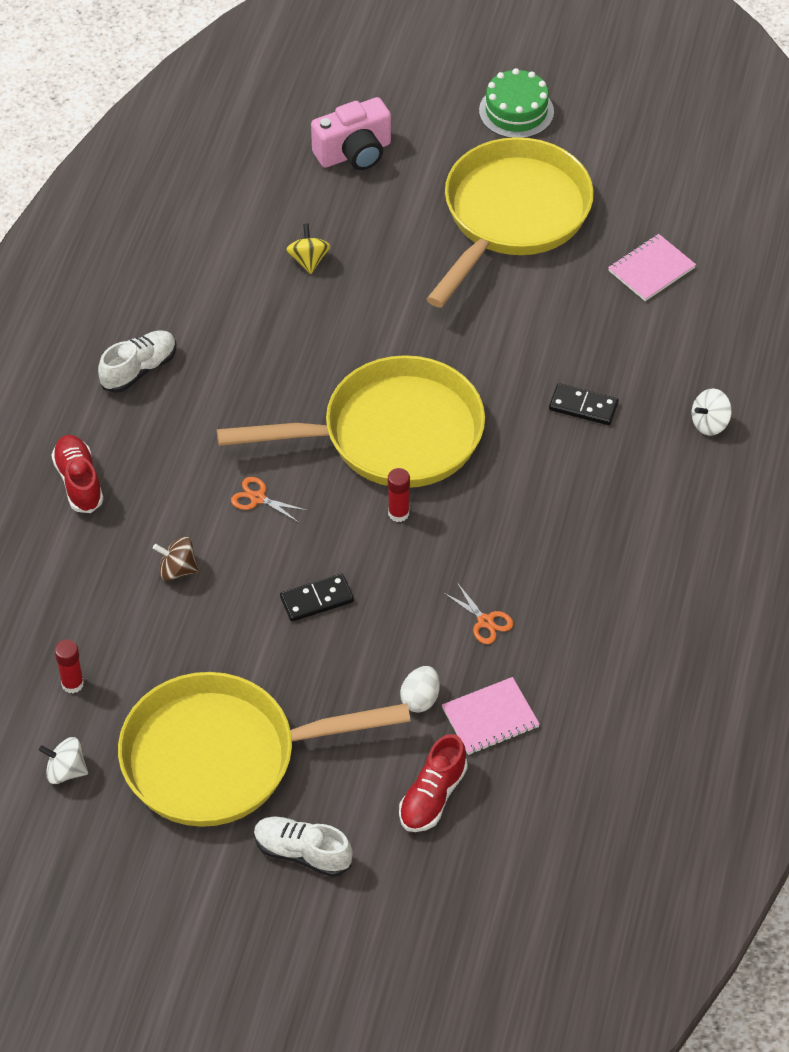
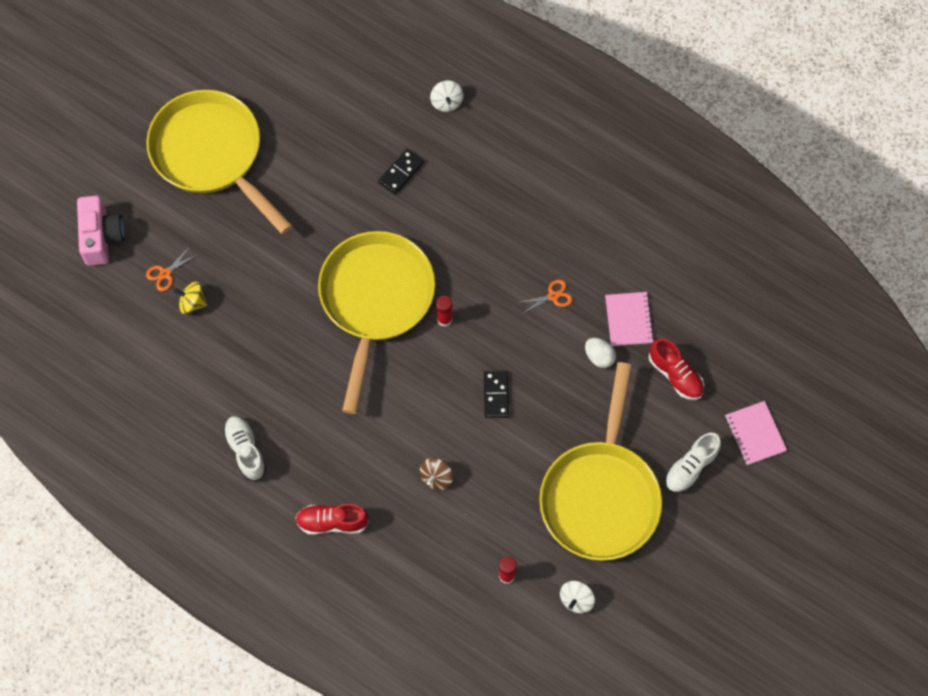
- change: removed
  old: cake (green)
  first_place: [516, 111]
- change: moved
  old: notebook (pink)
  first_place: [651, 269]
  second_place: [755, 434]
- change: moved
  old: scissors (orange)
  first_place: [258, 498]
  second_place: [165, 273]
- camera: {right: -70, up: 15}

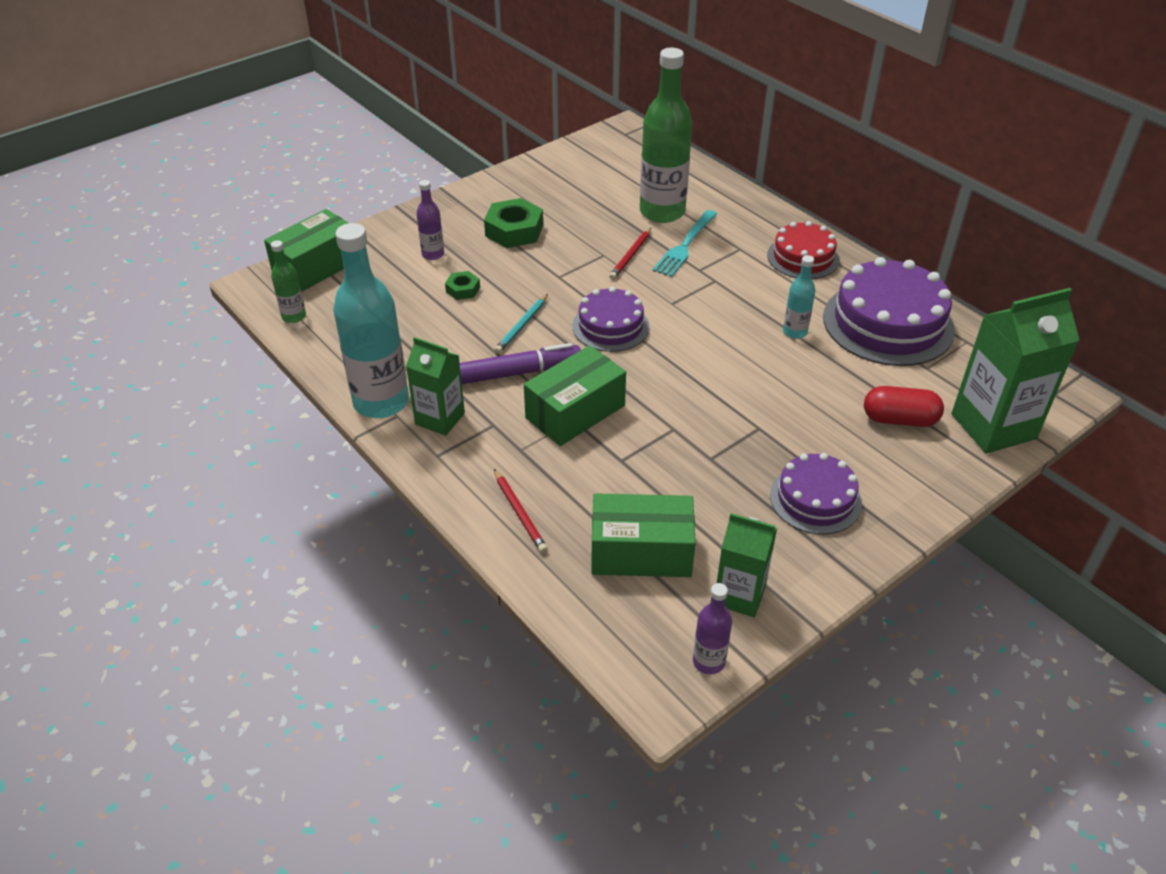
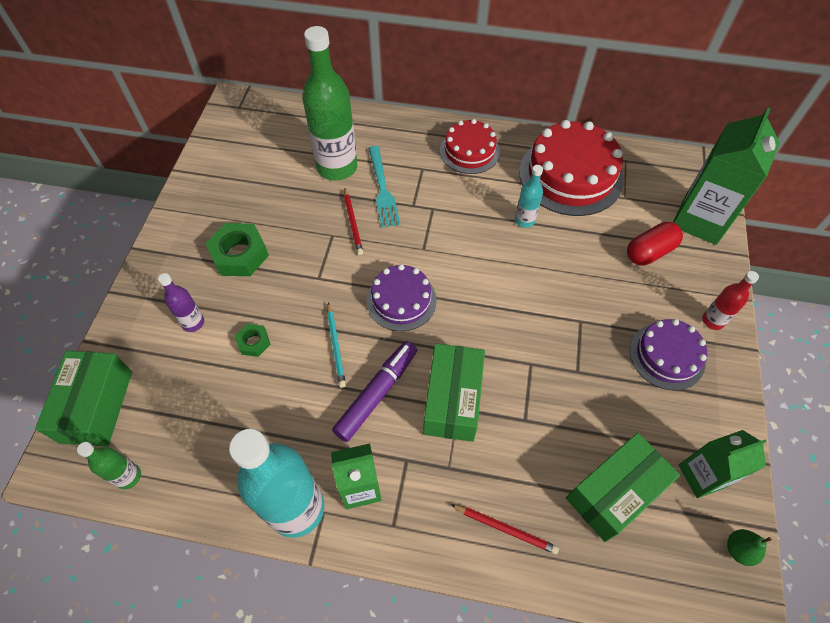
- change: recoloured
  old: cake (purple)
  new: cake (red)
  first_place: [888, 323]
  second_place: [570, 175]
- change: replaced
  old: bottle (purple)
  new: pear (green)
  first_place: [708, 661]
  second_place: [738, 549]
- change: added
  new: bottle (red)
  second_place: [713, 320]
- camera: {right: -40, up: 15}

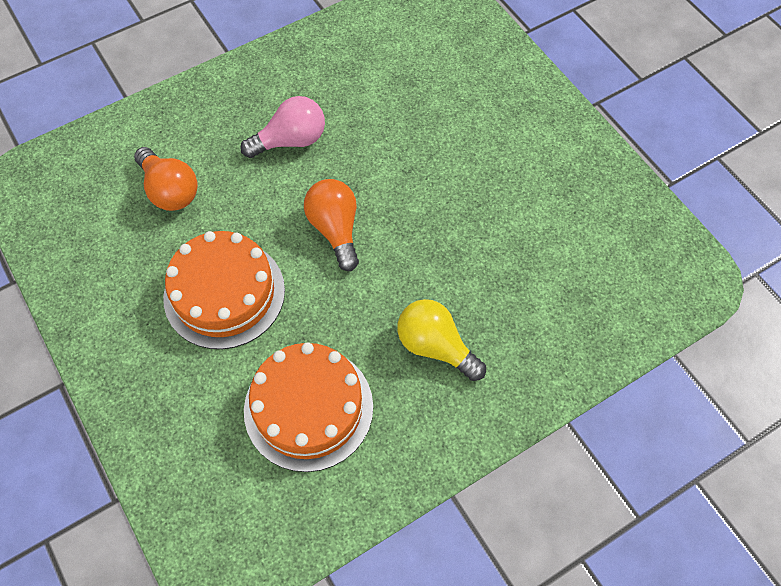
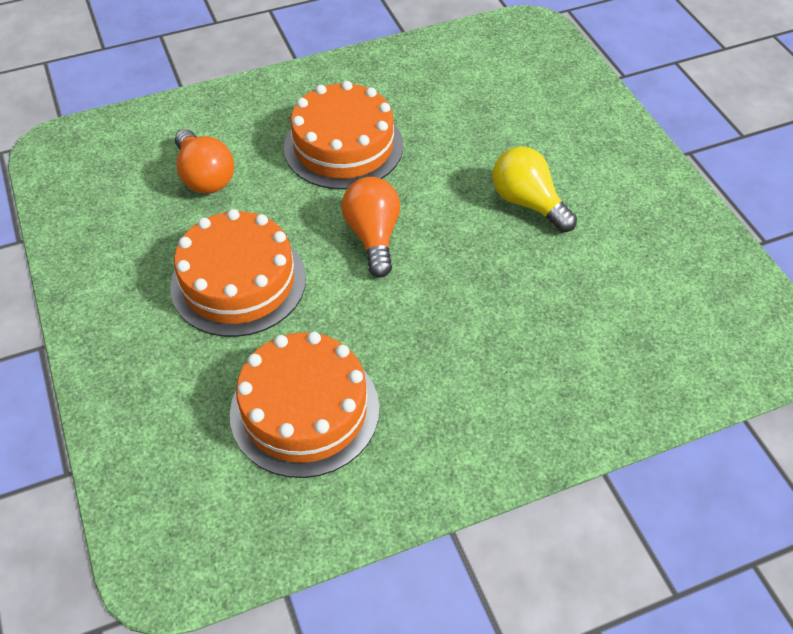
- change: replaced
  old: light bulb (pink)
  new: cake (orange)
  first_place: [290, 140]
  second_place: [343, 146]
- change: moved
  old: light bulb (yellow)
  first_place: [435, 347]
  second_place: [527, 203]
- camera: {right: 10, up: -10}

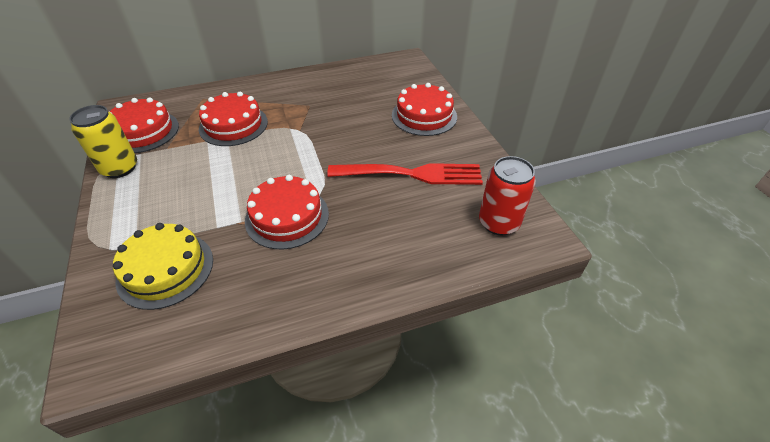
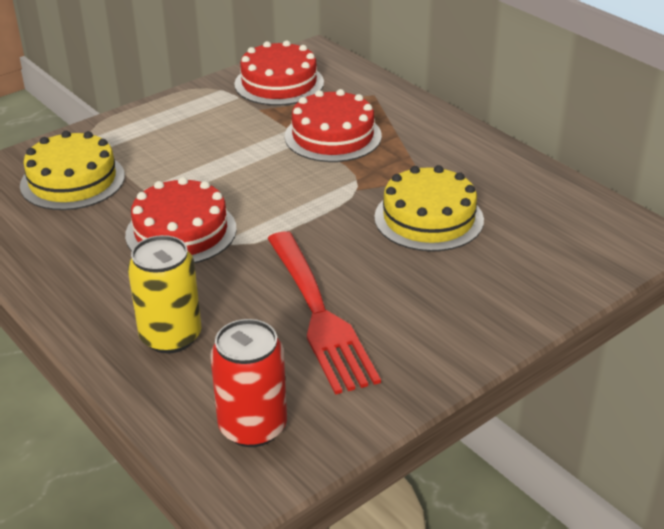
- change: removed
  old: cake (red)
  first_place: [424, 116]
- change: moved
  old: can (yellow)
  first_place: [120, 168]
  second_place: [171, 336]
- change: added
  new: cake (yellow)
  second_place: [428, 218]
- camera: {right: 70, up: -10}

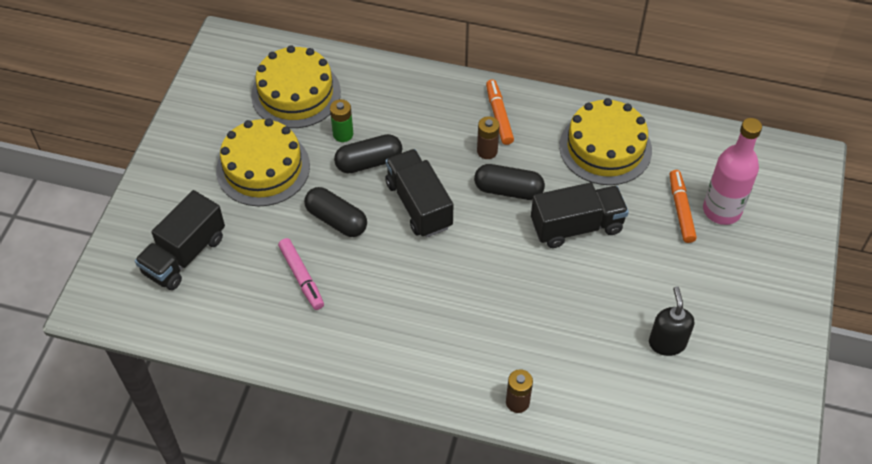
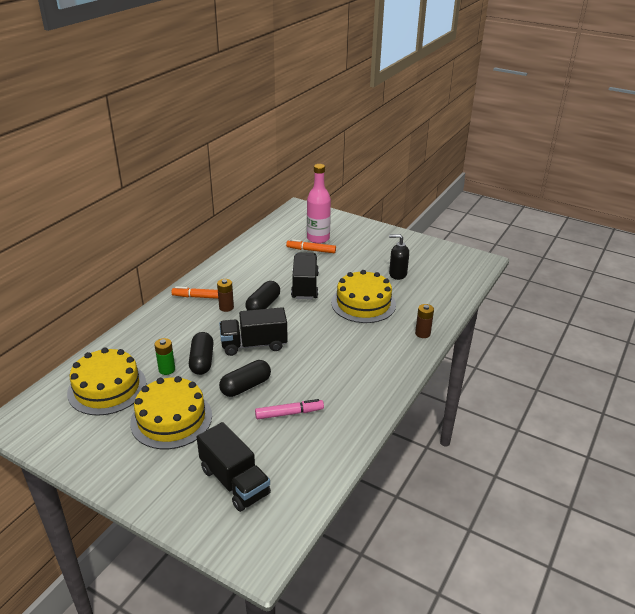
- change: moved
  old: cake (yellow)
  first_place: [605, 148]
  second_place: [363, 303]
- camera: {right: -75, up: -20}

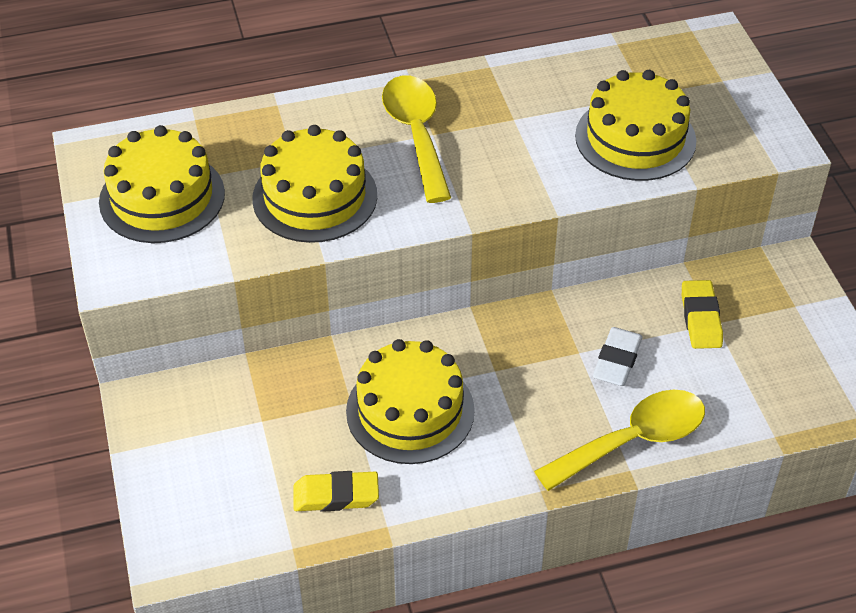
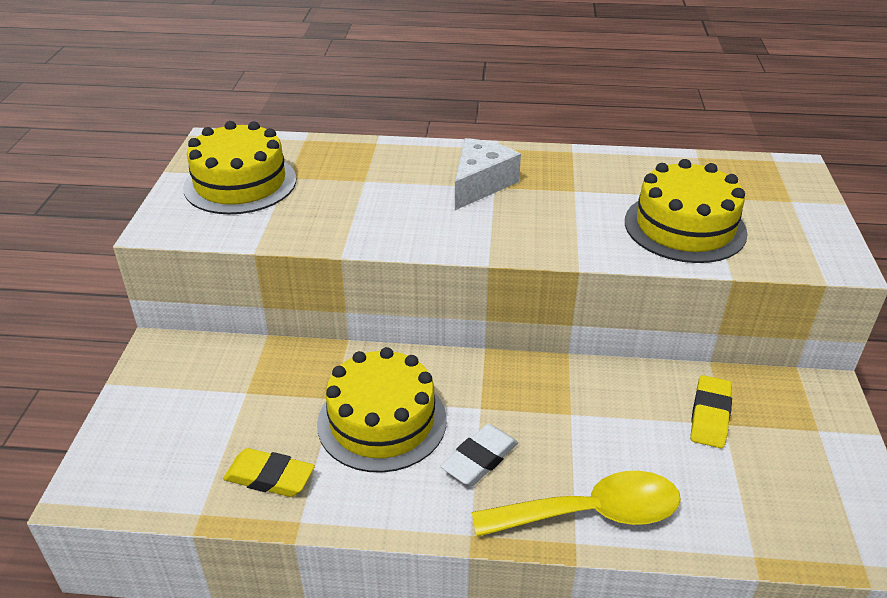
- change: replaced
  old: spoon (yellow)
  new: cheese (white)
  first_place: [416, 134]
  second_place: [480, 184]
- change: removed
  old: cake (yellow)
  first_place: [315, 197]
- change: moved
  old: eraser (white)
  first_place: [617, 361]
  second_place: [480, 459]
- camera: {right: 20, up: -10}

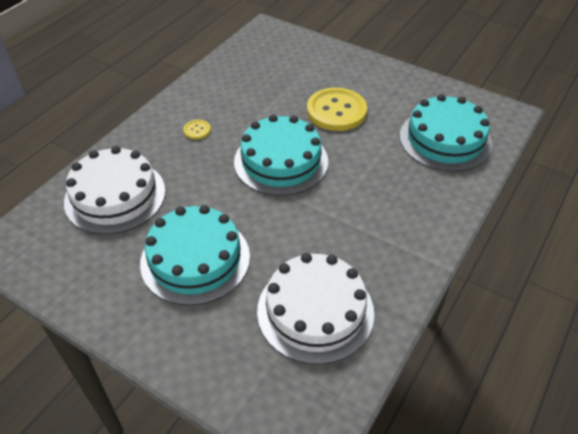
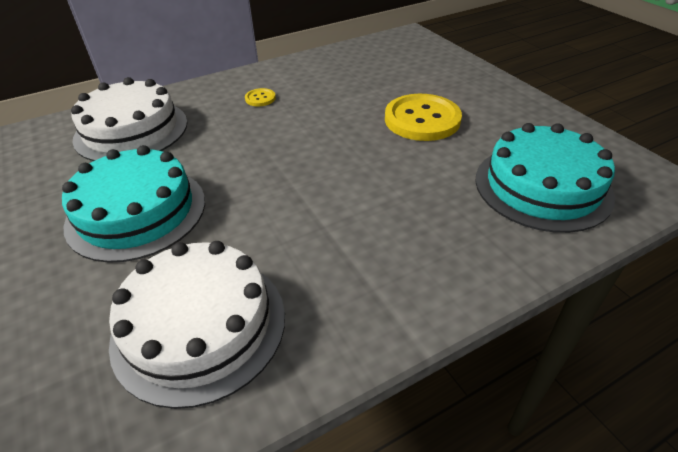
- change: removed
  old: cake (turquoise)
  first_place: [281, 161]
- camera: {right: 30, up: -5}

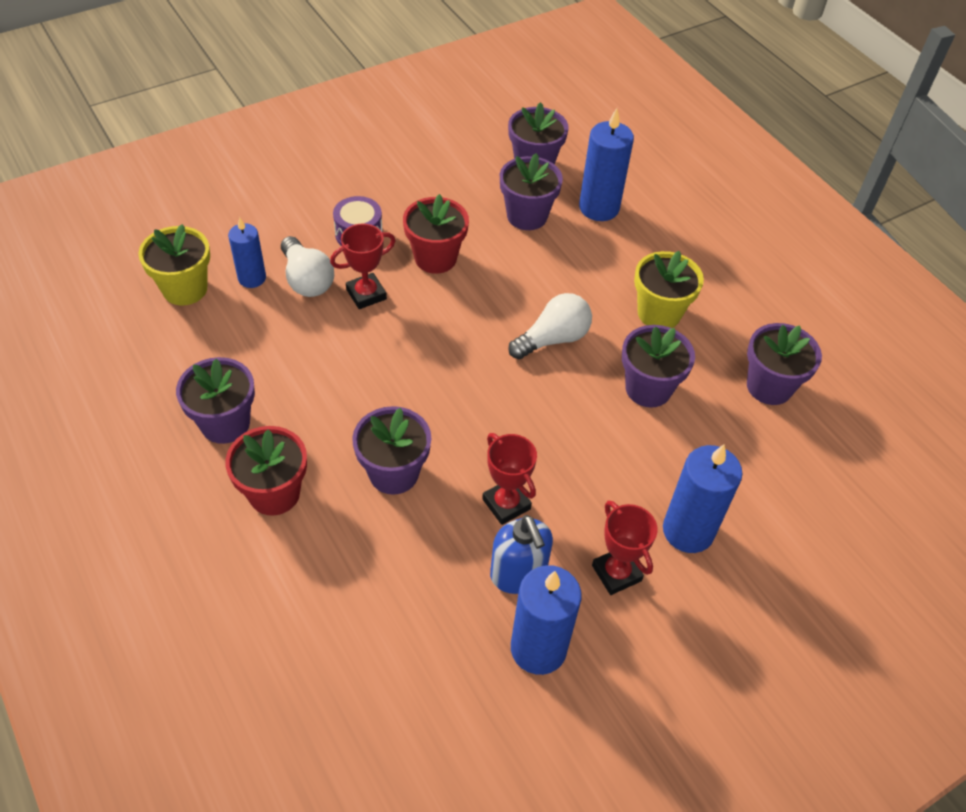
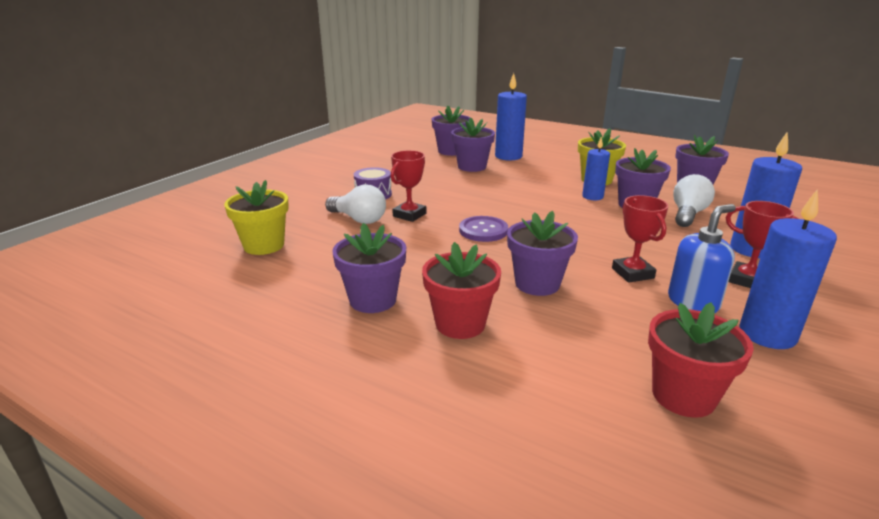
- change: moved
  old: flower pot (red)
  first_place: [435, 258]
  second_place: [683, 396]
- change: moved
  old: candle (blue)
  first_place: [252, 278]
  second_place: [592, 196]
- change: moved
  old: light bulb (white)
  first_place: [553, 339]
  second_place: [688, 214]
- change: turned
  old: trophy (red)
  first_place: [506, 504]
  second_place: [632, 273]
  degrees: 45
- change: turned
  old: soap dispenser (blue)
  first_place: [518, 574]
  second_place: [693, 302]
  degrees: -75
- change: added
  new: button (purple)
  second_place: [483, 230]
- camera: {right: -25, up: -25}

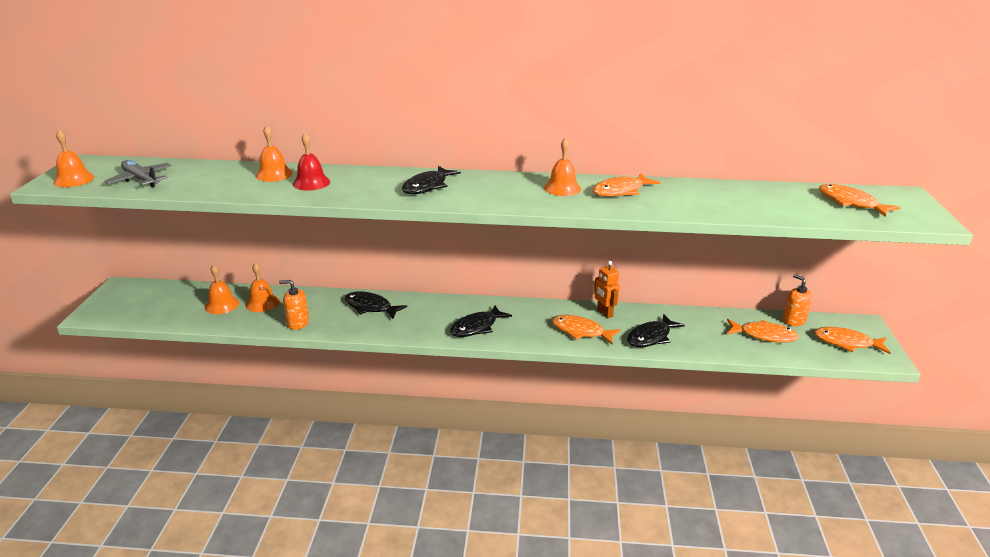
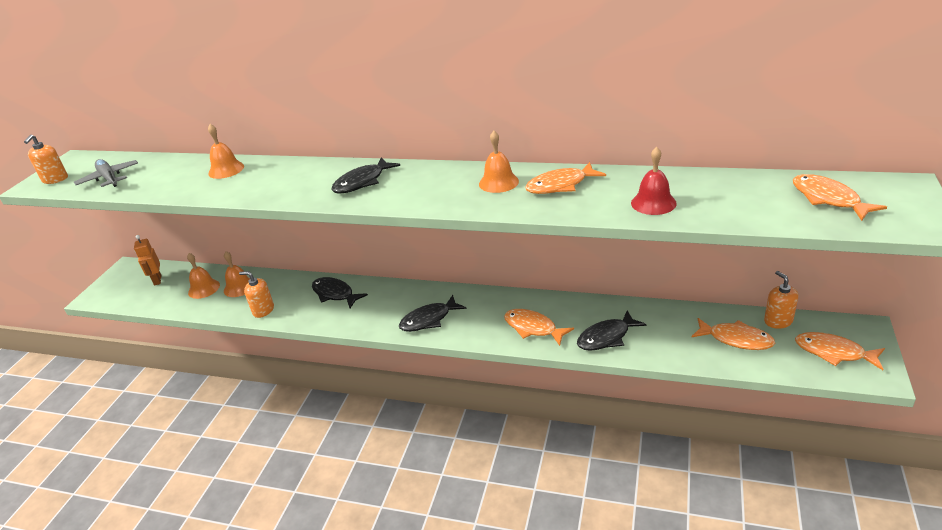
- change: replaced
  old: bell (orange)
  new: soap dispenser (orange)
  first_place: [74, 180]
  second_place: [55, 179]
- change: moved
  old: bell (red)
  first_place: [311, 183]
  second_place: [653, 203]
- change: moved
  old: robot (orange)
  first_place: [604, 313]
  second_place: [157, 280]
- camera: {right: 15, up: 5}

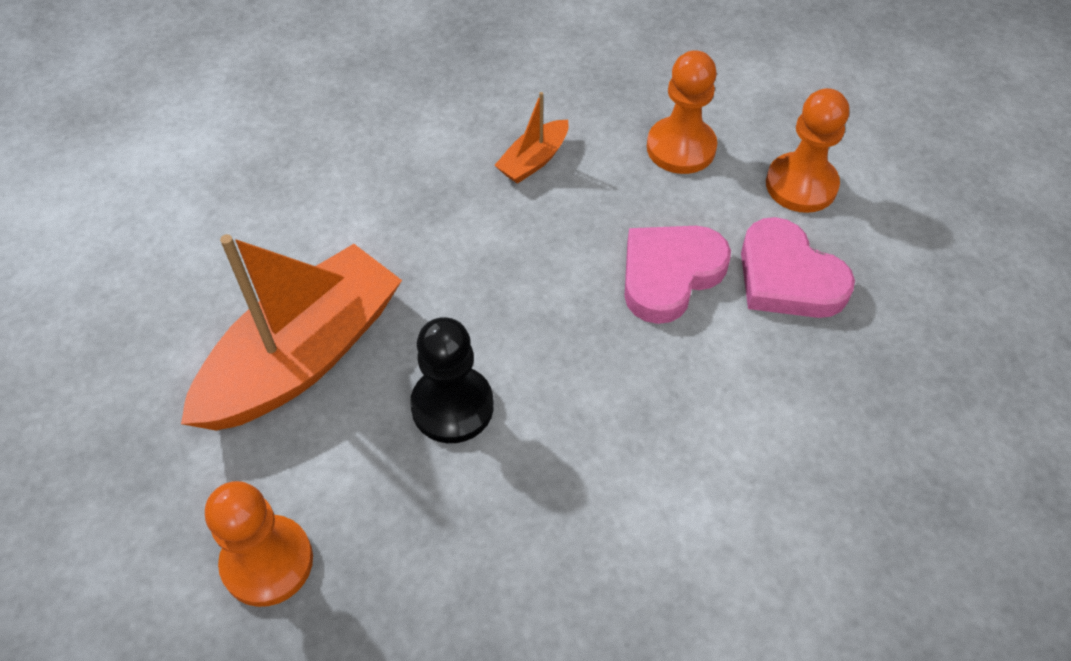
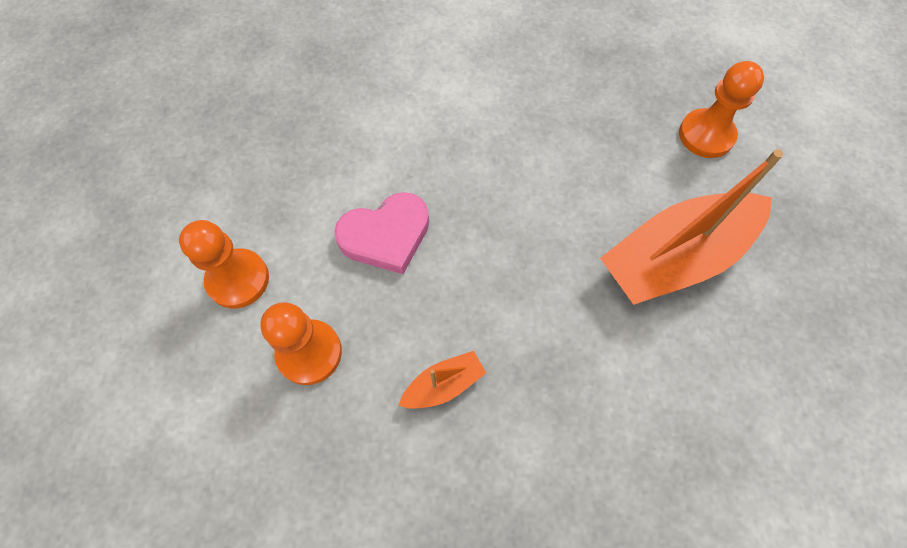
- change: removed
  old: heart (pink)
  first_place: [788, 277]
- change: removed
  old: pawn (black)
  first_place: [452, 406]
- camera: {right: -160, up: 10}

